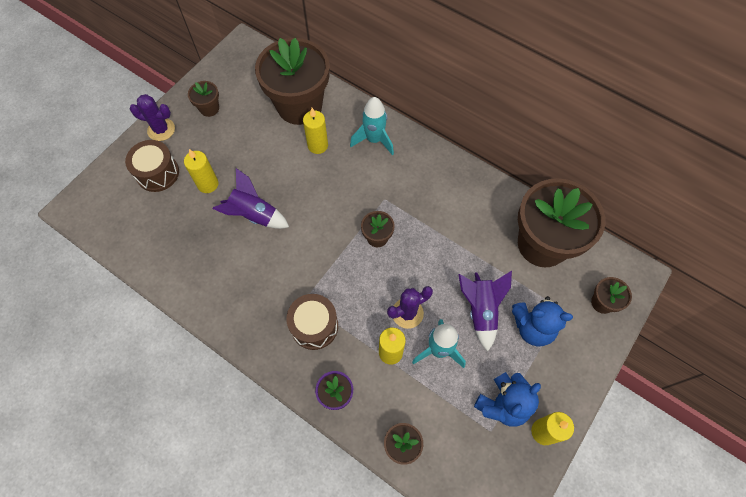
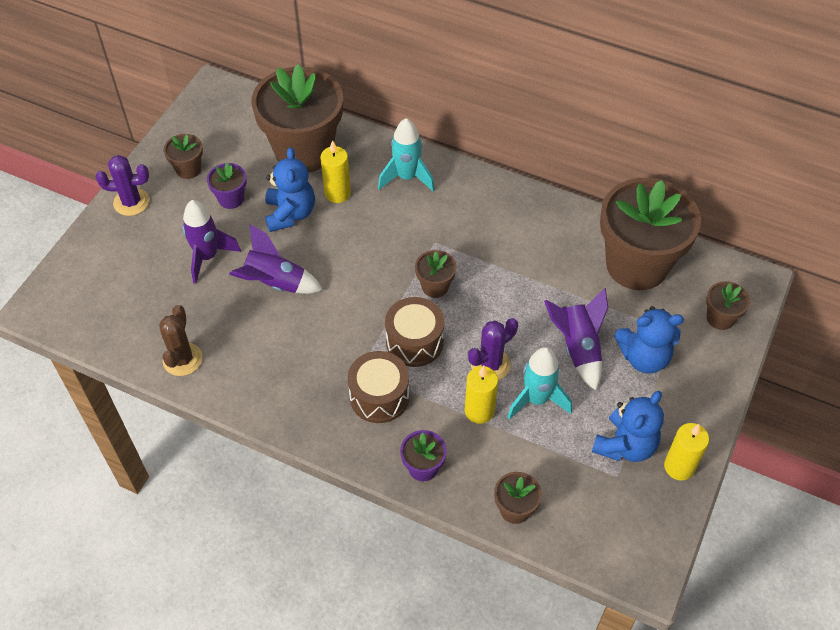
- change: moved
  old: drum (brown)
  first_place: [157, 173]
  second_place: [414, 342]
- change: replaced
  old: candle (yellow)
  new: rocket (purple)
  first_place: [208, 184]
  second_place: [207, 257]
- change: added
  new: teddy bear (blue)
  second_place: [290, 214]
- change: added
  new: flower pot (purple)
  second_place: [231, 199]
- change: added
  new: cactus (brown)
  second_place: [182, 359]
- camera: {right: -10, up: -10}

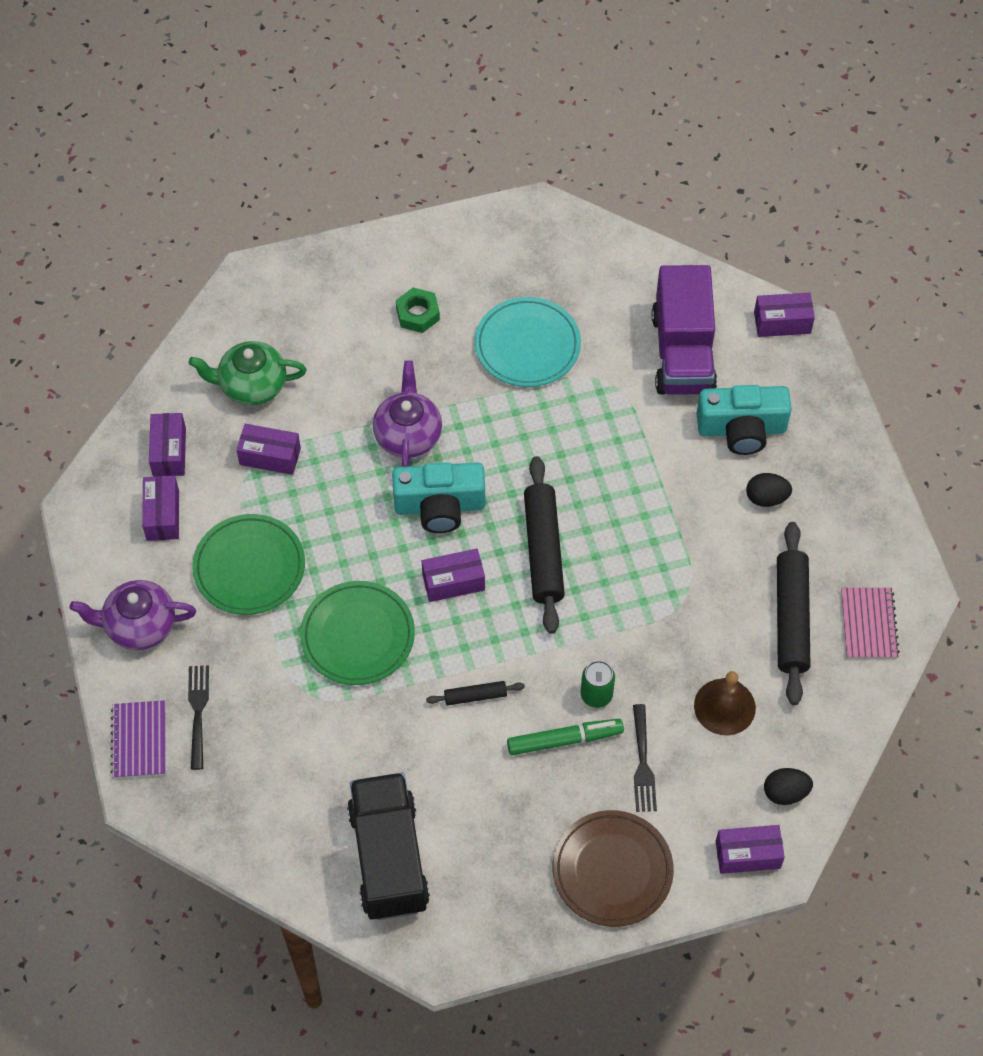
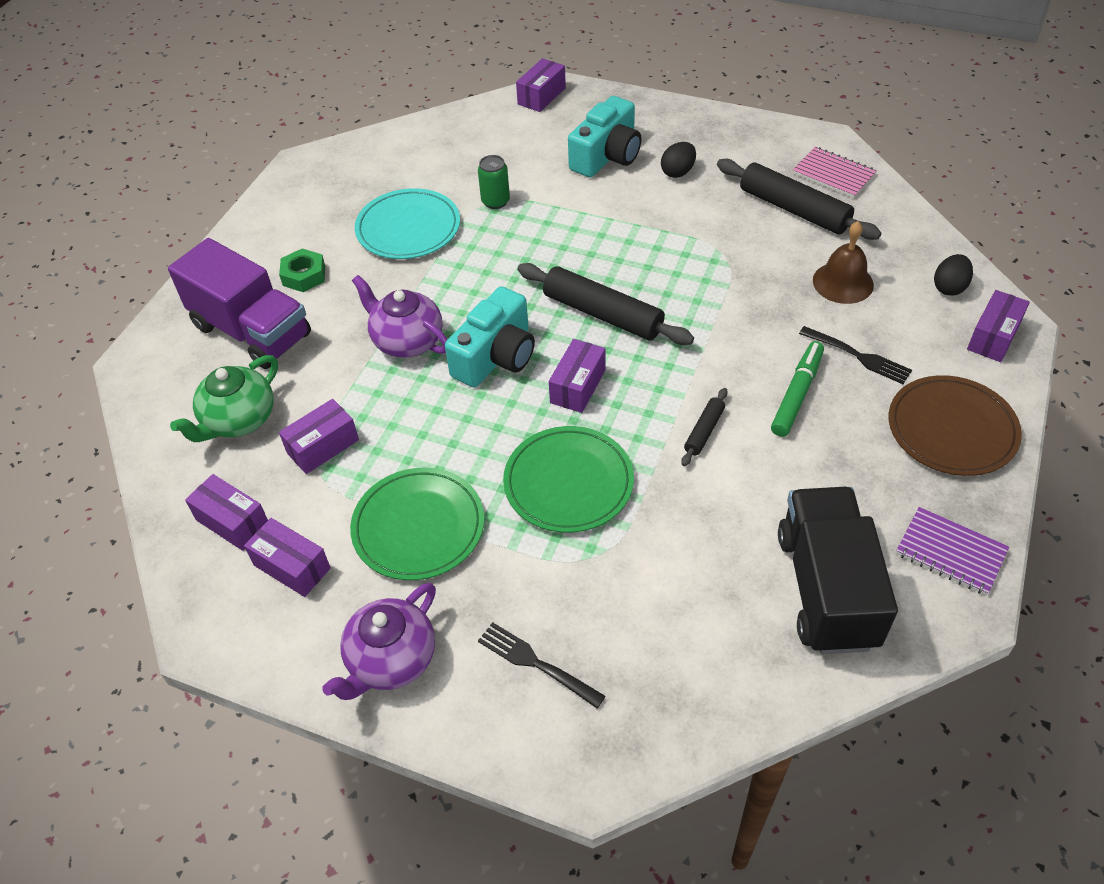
- change: moved
  old: truck (purple)
  first_place: [682, 353]
  second_place: [252, 331]
- change: moved
  old: can (green)
  first_place: [596, 695]
  second_place: [495, 201]
- change: moved
  old: notebook (purple)
  first_place: [139, 740]
  second_place: [950, 552]
- change: turned
  old: truck (black)
  first_place: [388, 858]
  second_place: [826, 589]
  degrees: 60
- camera: {right: -50, up: -10}

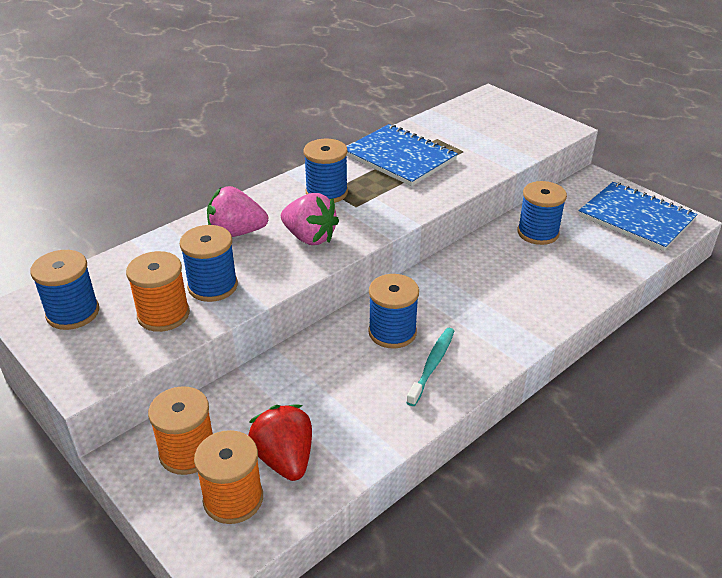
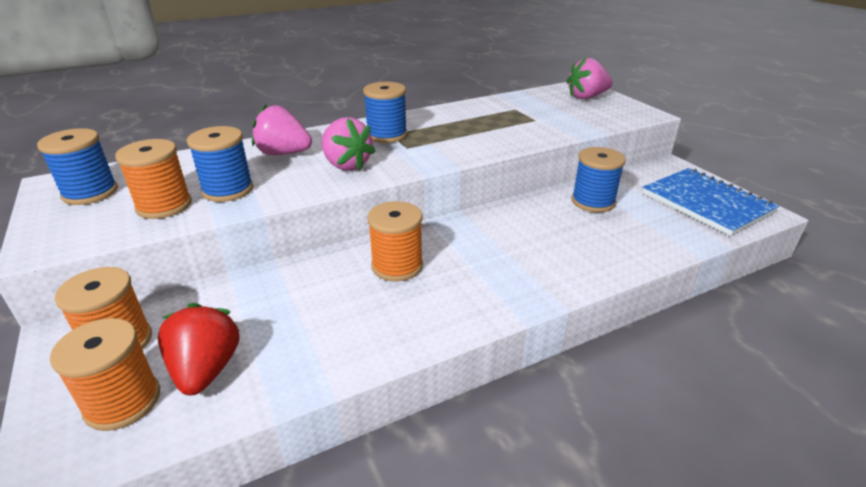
- change: removed
  old: notebook (blue)
  first_place: [399, 157]
- change: recoloured
  old: spool (blue)
  new: spool (orange)
  first_place: [392, 332]
  second_place: [397, 266]
- change: removed
  old: toothbrush (turquoise)
  first_place: [432, 365]
- change: added
  new: strawberry (pink)
  second_place: [586, 97]
- camera: {right: 15, up: -5}

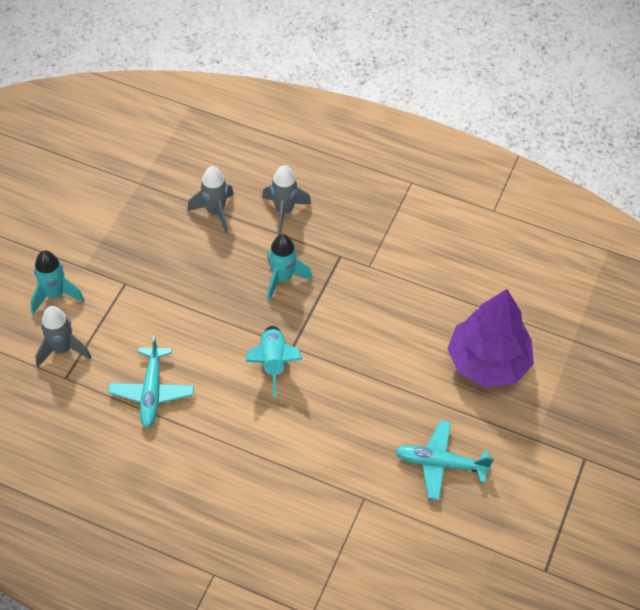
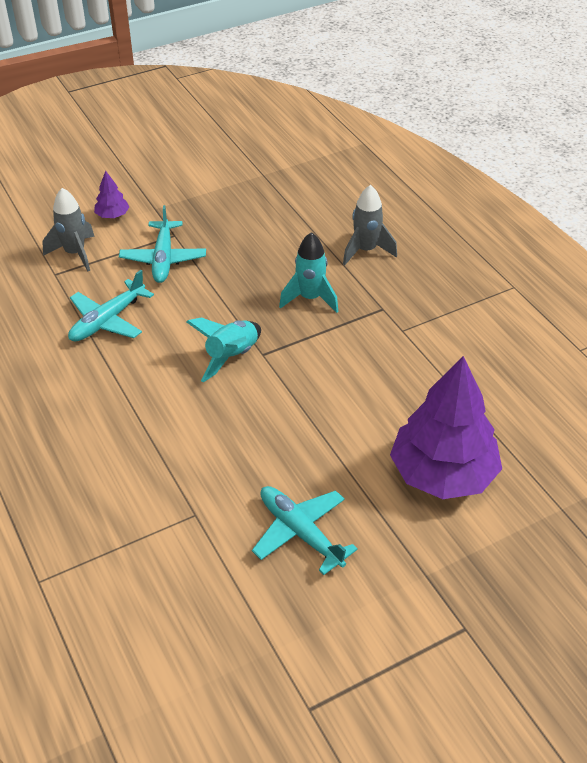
- change: removed
  old: rocket (grey)
  first_place: [215, 212]
- change: replaced
  old: rocket (turquoise)
  new: tree (purple)
  first_place: [55, 295]
  second_place: [112, 215]
- change: added
  new: plane (turquoise)
  second_place: [163, 259]
- camera: {right: 40, up: -10}

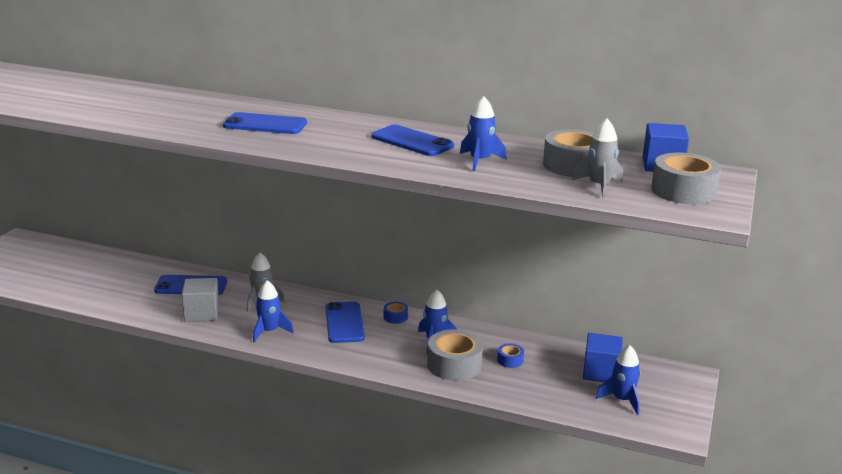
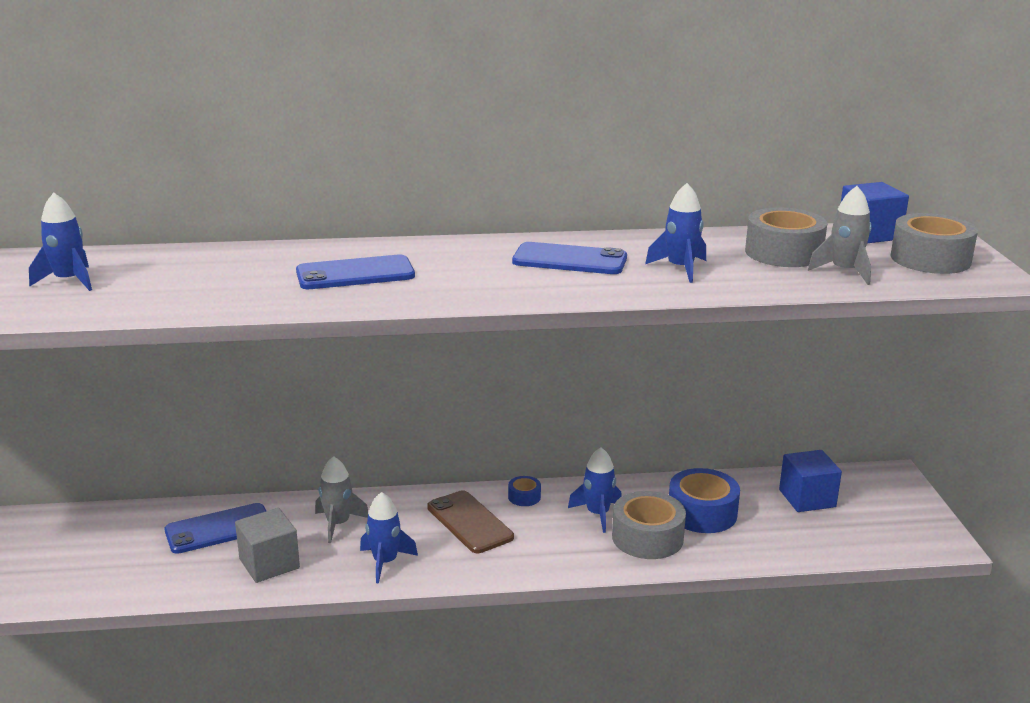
- change: recoloured
  old: phone (blue)
  new: phone (brown)
  first_place: [344, 323]
  second_place: [469, 522]
- change: resized
  old: tape (blue)
  first_place: [510, 360]
  second_place: [702, 513]
  factor: 2.07
- change: moved
  old: rocket (blue)
  first_place: [622, 400]
  second_place: [69, 281]
- camera: {right: -25, up: 0}

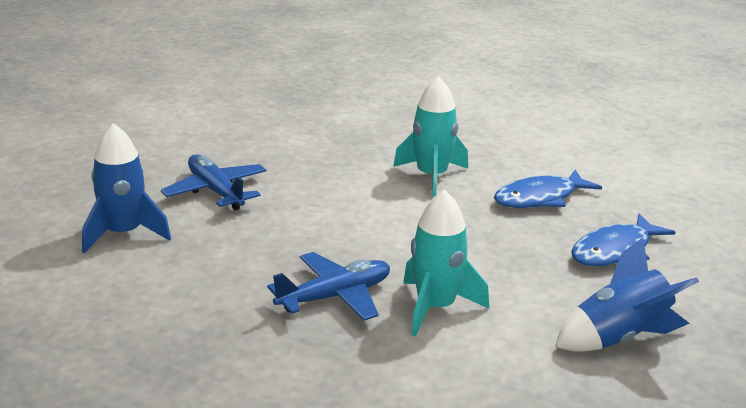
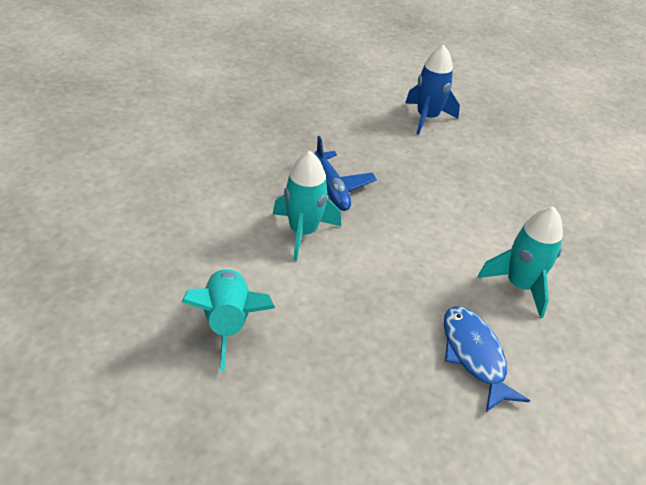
- change: removed
  old: plane (blue)
  first_place: [216, 191]
- change: removed
  old: fish (blue)
  first_place: [615, 251]
- change: recoloured
  old: rocket (blue)
  new: rocket (turquoise)
  first_place: [619, 338]
  second_place: [228, 323]
- camera: {right: 100, up: 15}

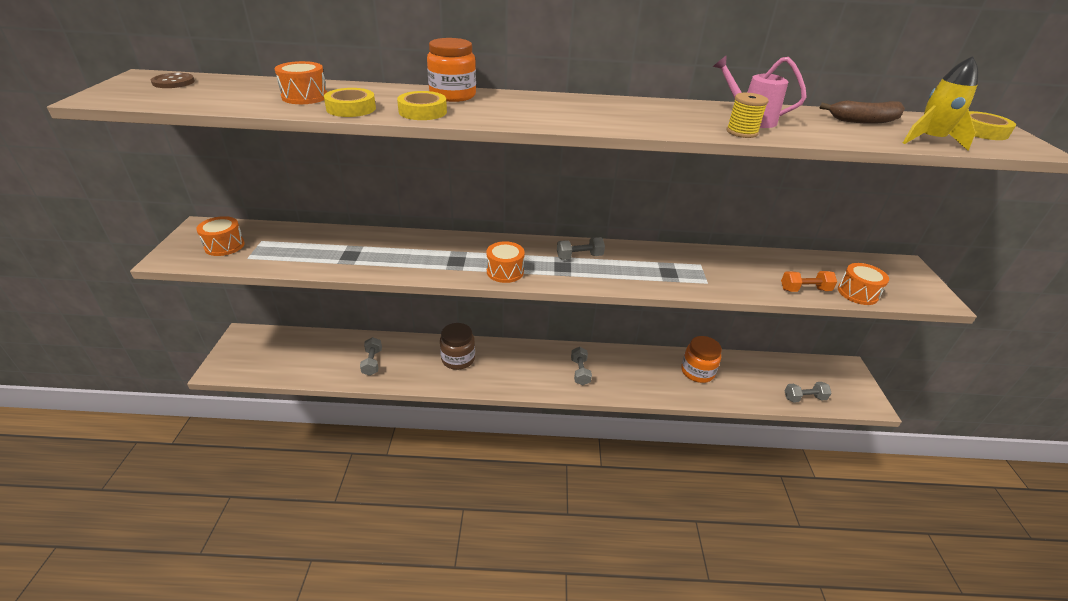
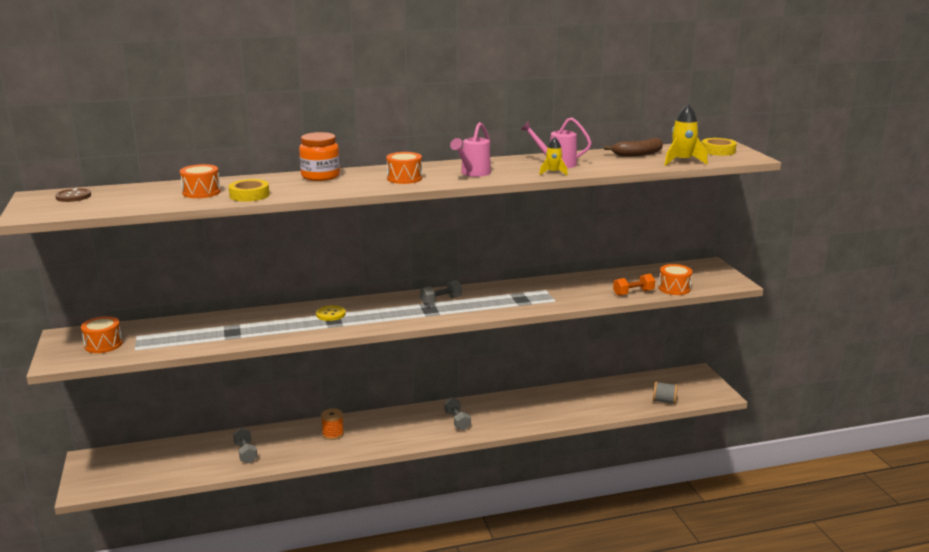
- change: removed
  old: tape (yellow)
  first_place: [422, 111]
- change: replaced
  old: spool (yellow)
  new: rocket (yellow)
  first_place: [742, 132]
  second_place: [553, 173]
- change: moved
  old: drum (orange)
  first_place: [505, 271]
  second_place: [404, 178]
- change: replaced
  old: jar (brown)
  new: spool (orange)
  first_place: [458, 359]
  second_place: [333, 434]
- change: removed
  old: jar (orange)
  first_place: [697, 372]
- change: replaced
  old: dumbbell (grey)
  new: spool (grey)
  first_place: [804, 398]
  second_place: [664, 401]
- change: added
  new: watering can (pink)
  second_place: [473, 173]
- change: added
  new: button (yellow)
  second_place: [330, 314]
- camera: {right: -15, up: -15}

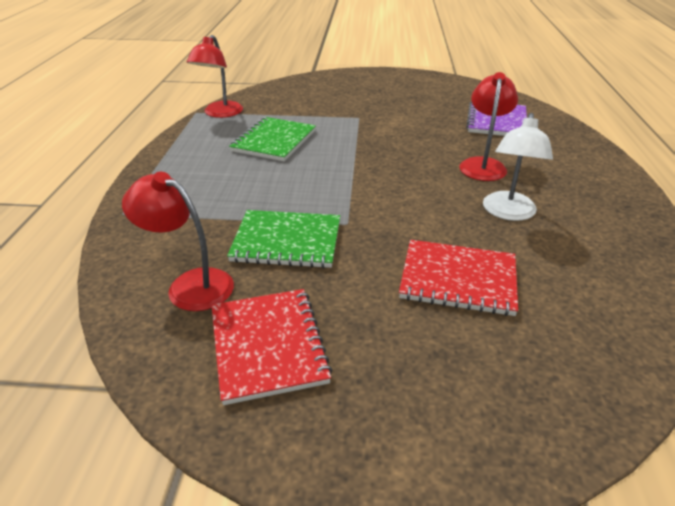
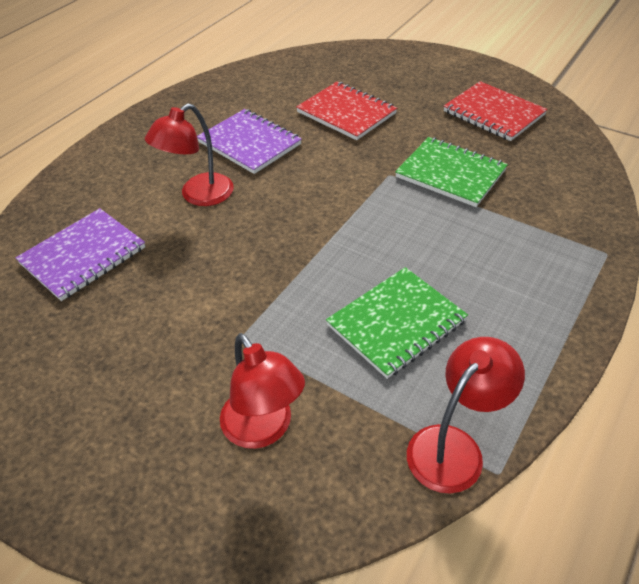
- change: replaced
  old: lamp (white)
  new: notebook (purple)
  first_place: [508, 213]
  second_place: [249, 143]
- change: moved
  old: lamp (red)
  first_place: [190, 285]
  second_place: [263, 429]
- change: turned
  old: notebook (red)
  first_place: [268, 345]
  second_place: [493, 113]
  degrees: -60
- camera: {right: -150, up: 10}

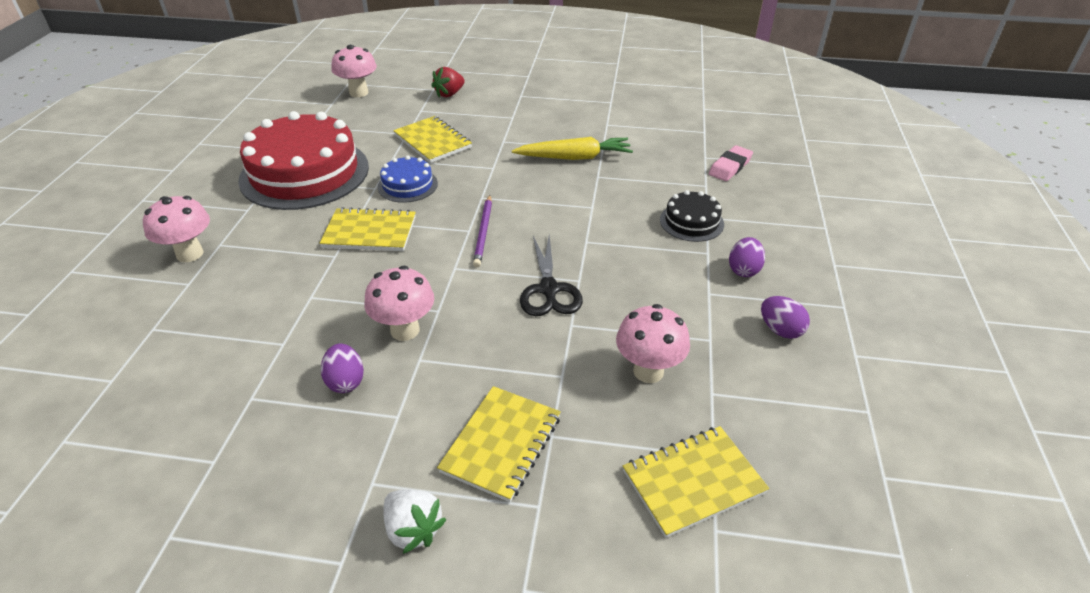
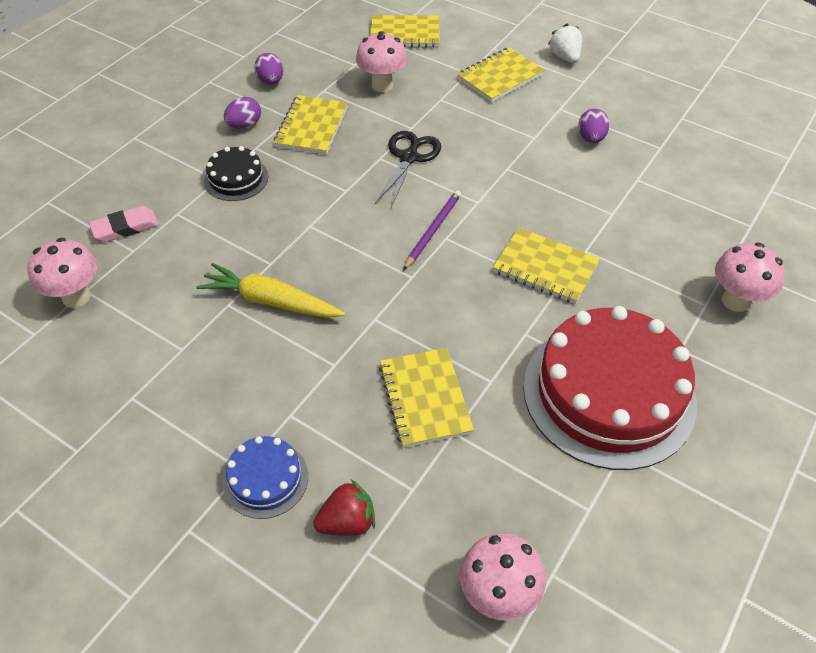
- change: moved
  old: cake (blue)
  first_place: [407, 185]
  second_place: [265, 479]
- change: moved
  old: mushroom (pink)
  first_place: [405, 330]
  second_place: [76, 297]
- change: added
  new: notebook (yellow)
  second_place: [312, 127]
- camera: {right: -155, up: 10}

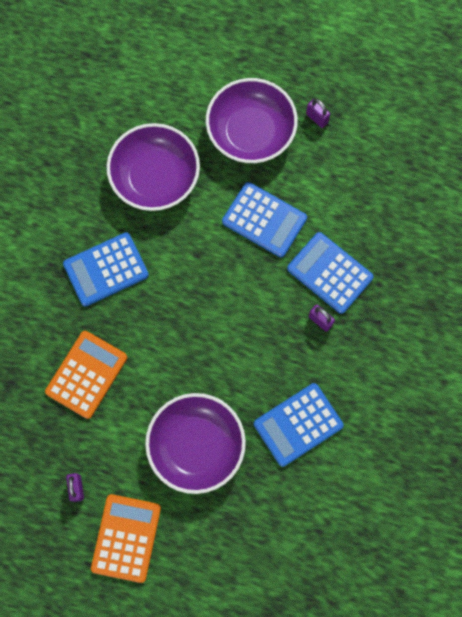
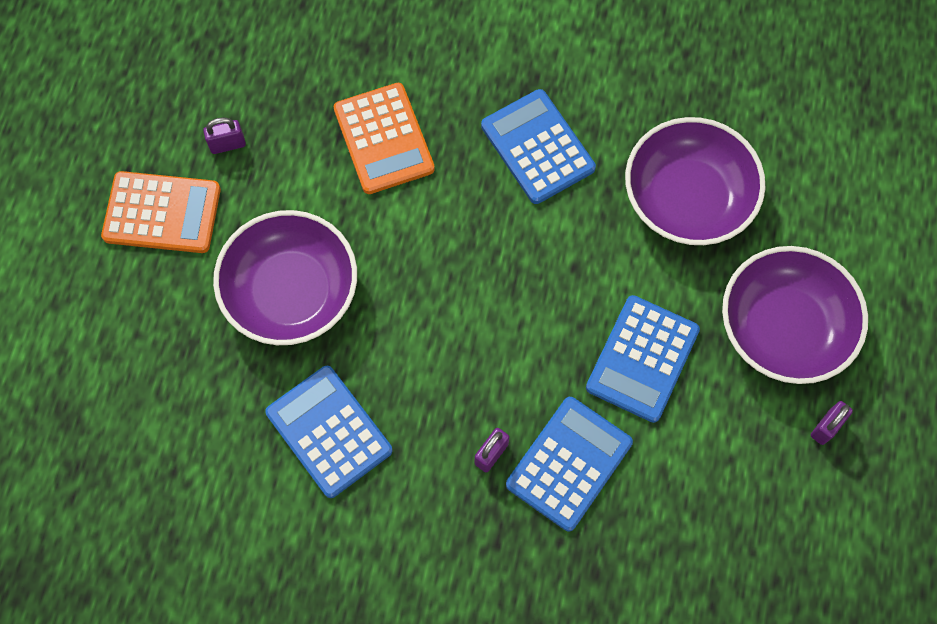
- change: turned
  old: calculator (orange)
  first_place: [86, 374]
  second_place: [384, 139]
  degrees: 45
- camera: {right: 85, up: -5}

